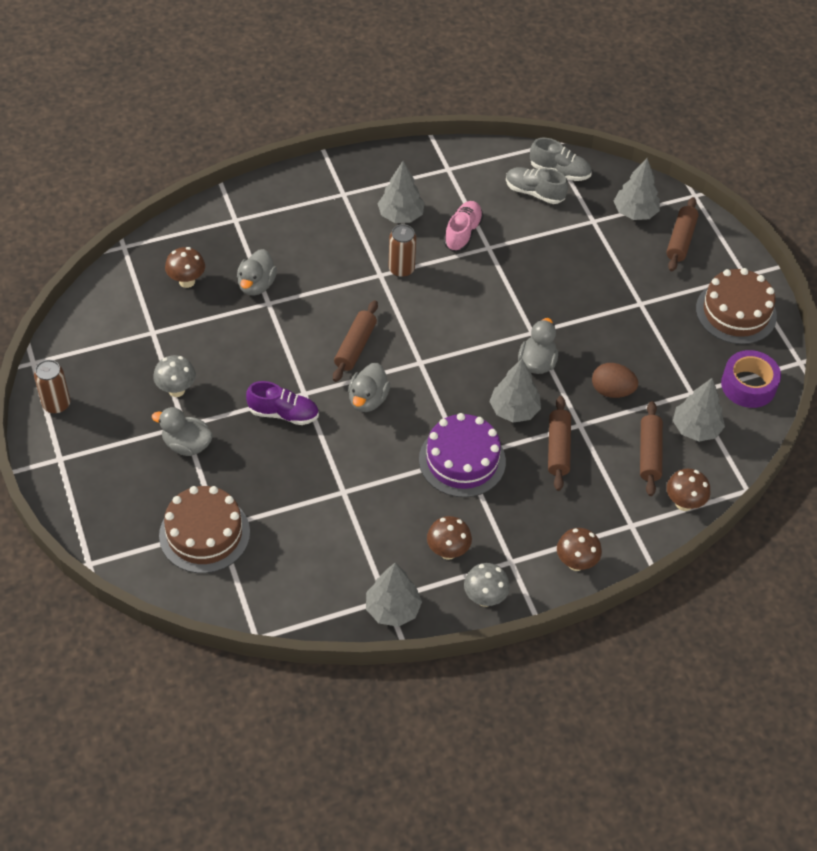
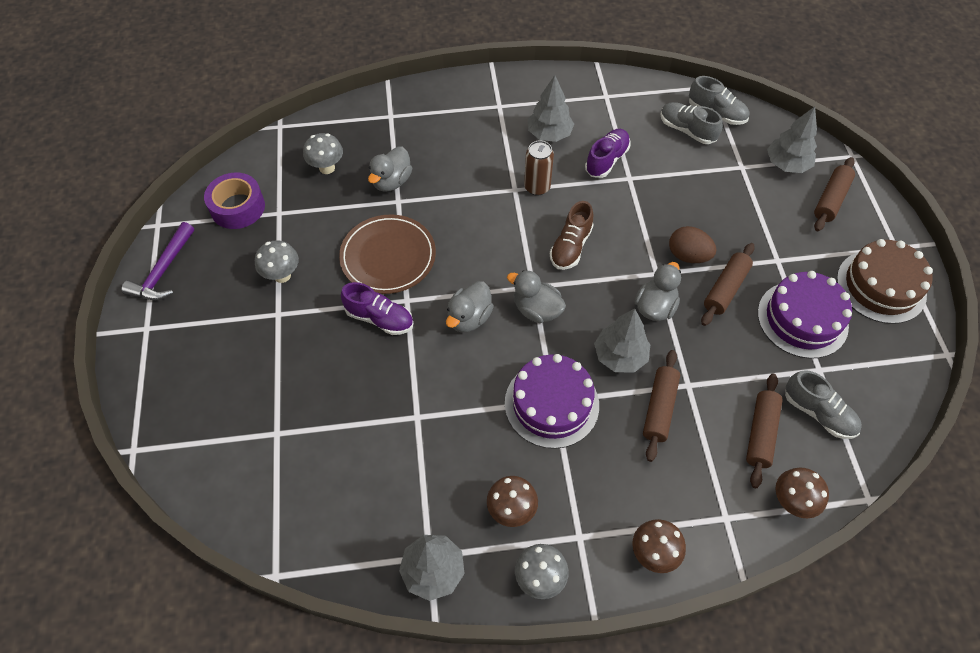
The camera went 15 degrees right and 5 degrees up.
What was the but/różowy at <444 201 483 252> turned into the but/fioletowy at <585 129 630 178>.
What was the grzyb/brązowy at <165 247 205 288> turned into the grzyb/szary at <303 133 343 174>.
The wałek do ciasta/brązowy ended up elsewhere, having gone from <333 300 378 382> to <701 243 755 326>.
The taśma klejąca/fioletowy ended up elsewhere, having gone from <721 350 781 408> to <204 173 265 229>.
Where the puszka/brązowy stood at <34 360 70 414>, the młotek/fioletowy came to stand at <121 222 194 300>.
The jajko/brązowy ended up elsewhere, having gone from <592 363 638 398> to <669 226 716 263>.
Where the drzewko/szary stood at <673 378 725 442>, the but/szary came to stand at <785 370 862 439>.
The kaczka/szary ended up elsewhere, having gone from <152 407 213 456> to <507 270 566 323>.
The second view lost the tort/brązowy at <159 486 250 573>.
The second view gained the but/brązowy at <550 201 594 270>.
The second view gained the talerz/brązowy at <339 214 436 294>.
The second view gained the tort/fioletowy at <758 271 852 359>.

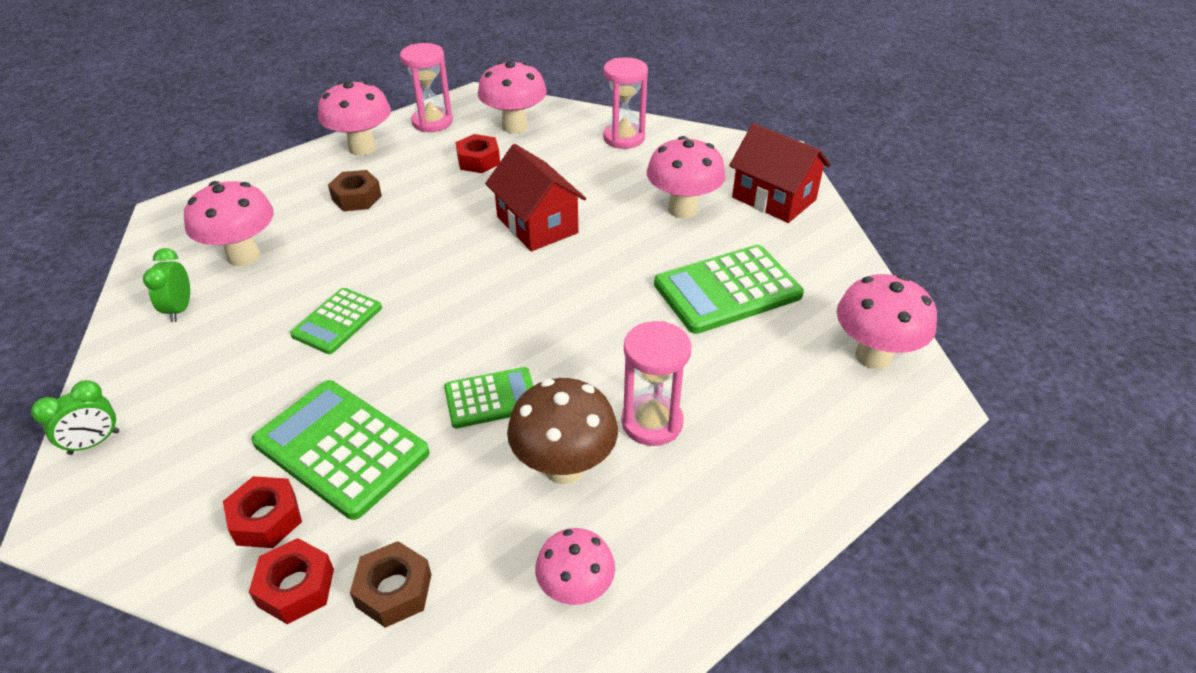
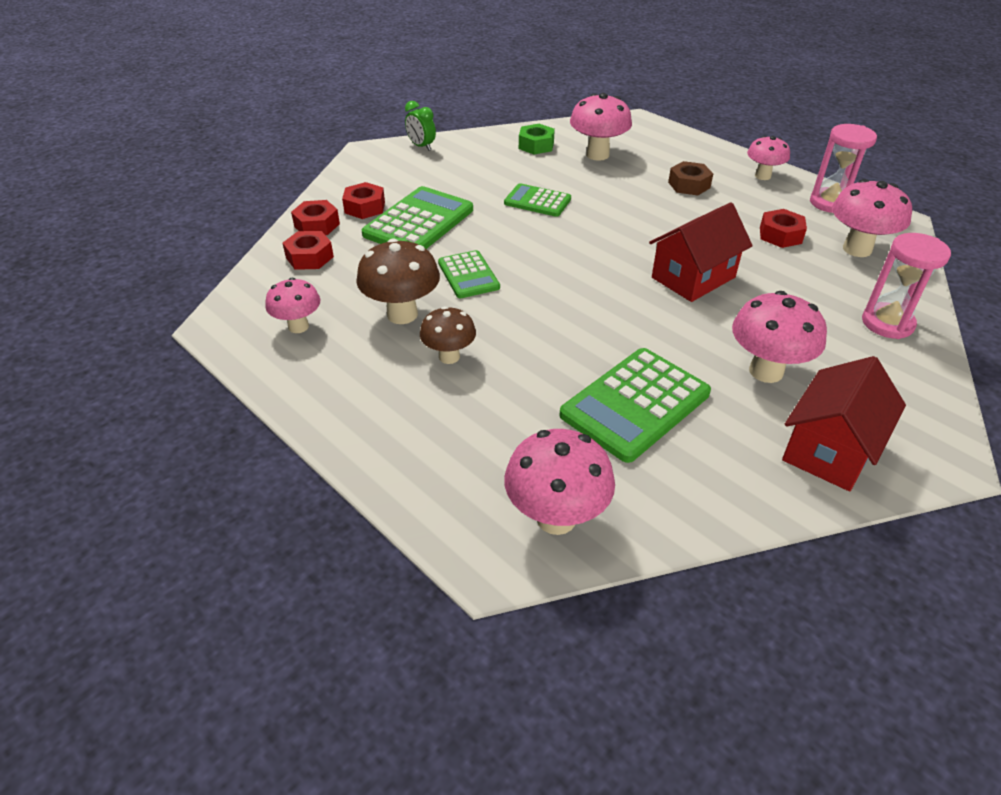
The camera went 85 degrees right and 0 degrees up.
The size of the grzyb/różowy at <318 81 391 156> changed by a factor of 0.65.
The kalkulator/zielony at <654 245 804 334> ended up facing another way, 105 degrees counterclockwise from before.
Where the budzik/zielony stood at <143 248 190 322>, the nakrętka/zielony came to stand at <519 124 555 155>.
Where the klepsydra/różowy stood at <621 321 692 446>, the grzyb/brązowy came to stand at <420 306 476 364>.
What was the nakrętka/brązowy at <350 541 431 628> turned into the nakrętka/czerwony at <283 231 334 270>.

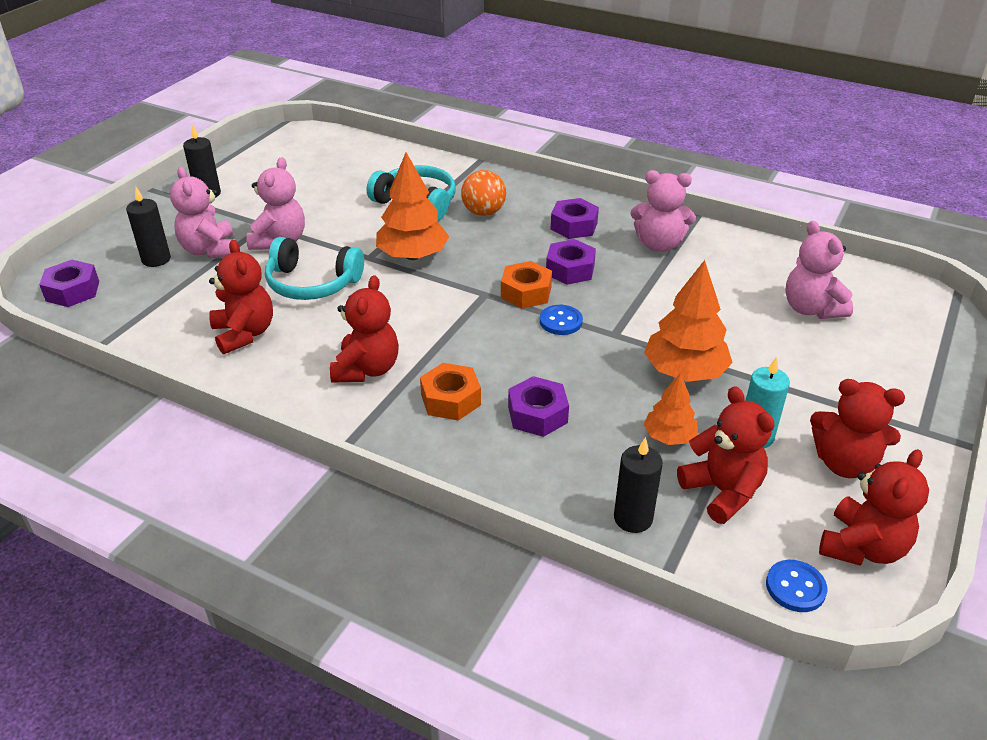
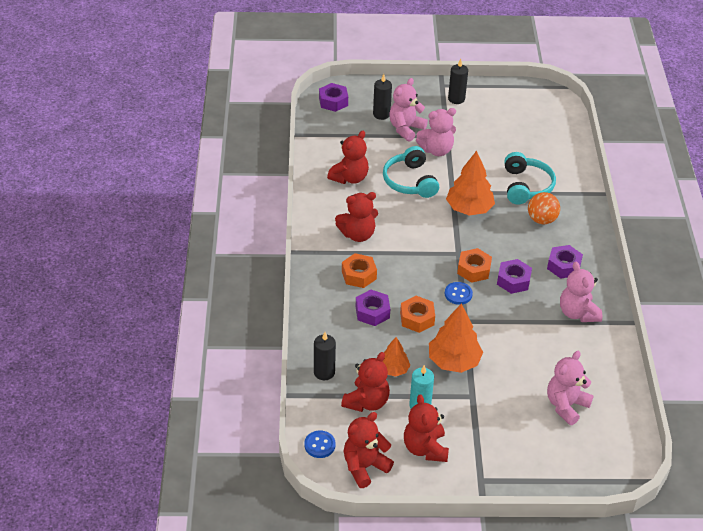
The camera went 60 degrees right and 5 degrees up.
The miś/czerwony at <819 449 929 566> ended up facing another way, 135 degrees clockwise from before.
The second view gained the nakrętka/pomarańczowy at <400 296 435 333>.

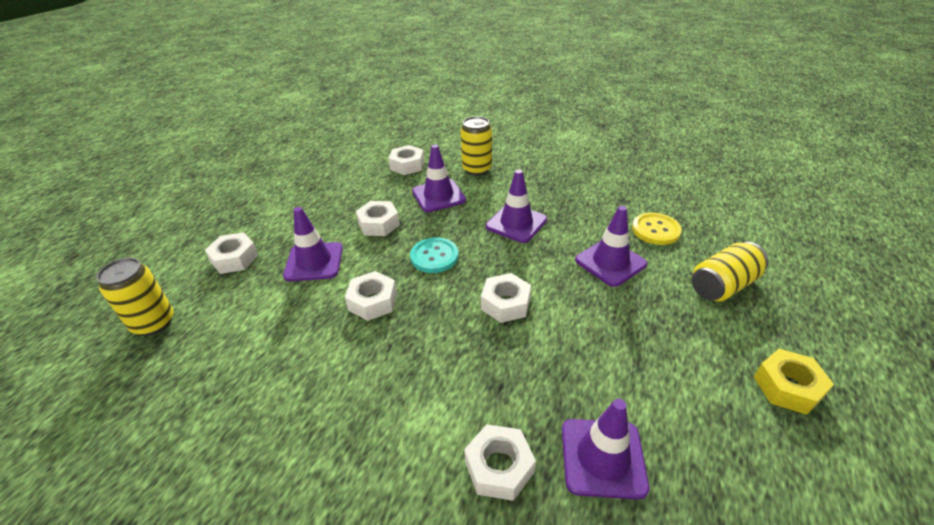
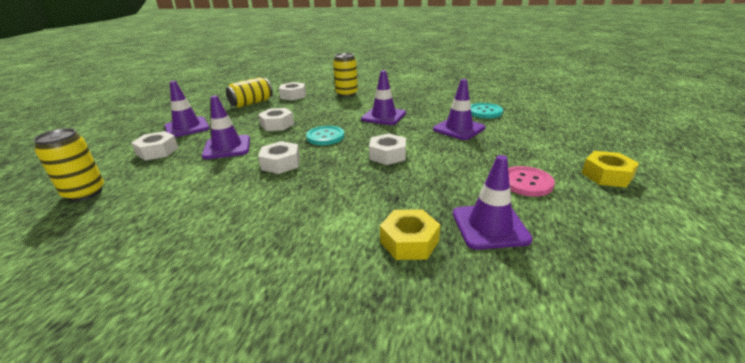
The camera went 10 degrees left and 10 degrees down.
The pachołek/fioletowy ended up elsewhere, having gone from <412 145 466 212> to <165 81 210 137>.
What was the guzik/żółty at <632 213 682 245> turned into the guzik/turkusowy at <471 103 503 119>.
The puszka/żółty ended up elsewhere, having gone from <692 242 769 301> to <226 77 273 108>.
What was the nakrętka/biały at <464 424 536 501> turned into the nakrętka/żółty at <380 209 440 260>.
The second view gained the guzik/różowy at <508 166 555 197>.

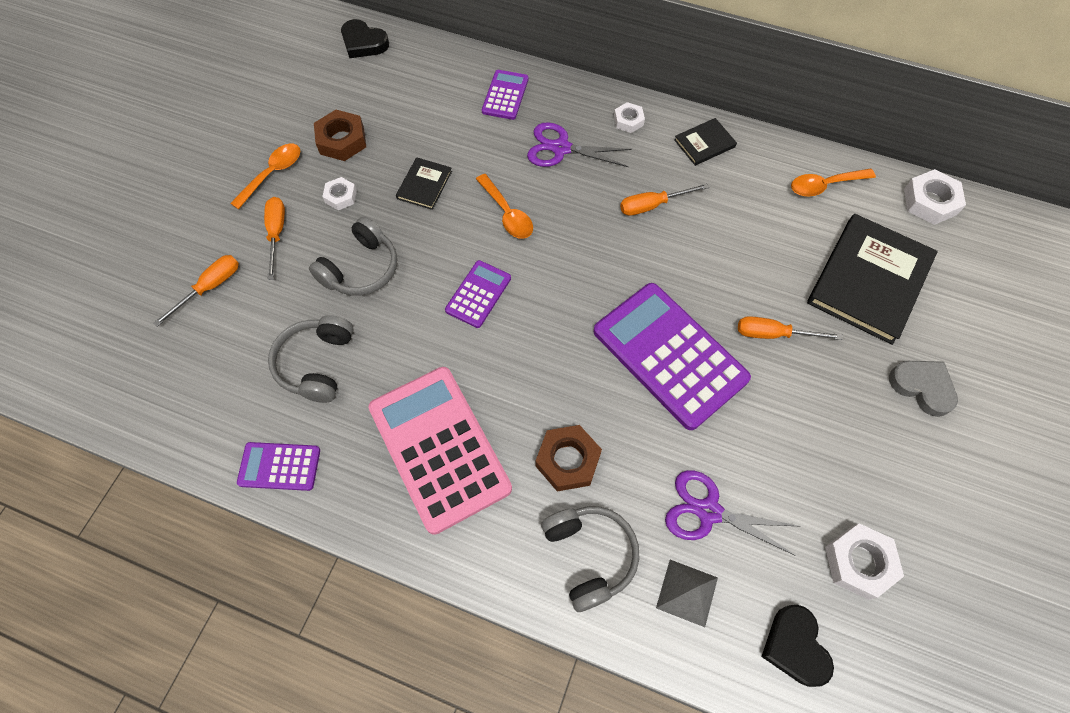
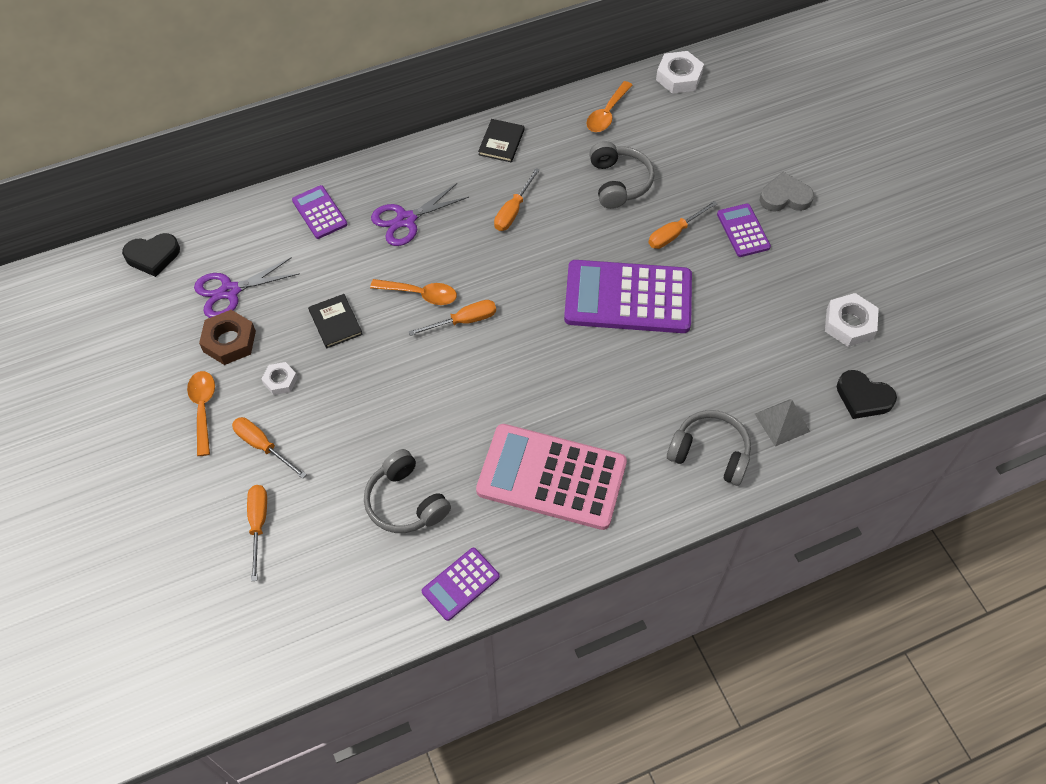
The camera went 45 degrees left and 5 degrees down.
The second view lost the nakrętka/biały at <614 102 645 133>.
The second view lost the książka/czarny at <807 214 938 345>.
The słuchawki/szary ended up elsewhere, having gone from <309 216 397 296> to <589 141 654 209>.
The kalkulator/fioletowy ended up elsewhere, having gone from <445 260 511 328> to <717 204 771 257>.
The second view lost the nakrętka/brązowy at <535 425 602 491>.
The nożyczki/fioletowy ended up elsewhere, having gone from <665 470 798 556> to <194 257 300 318>.
The second view gained the śrubokręt/pomarańczowy at <408 300 496 336>.

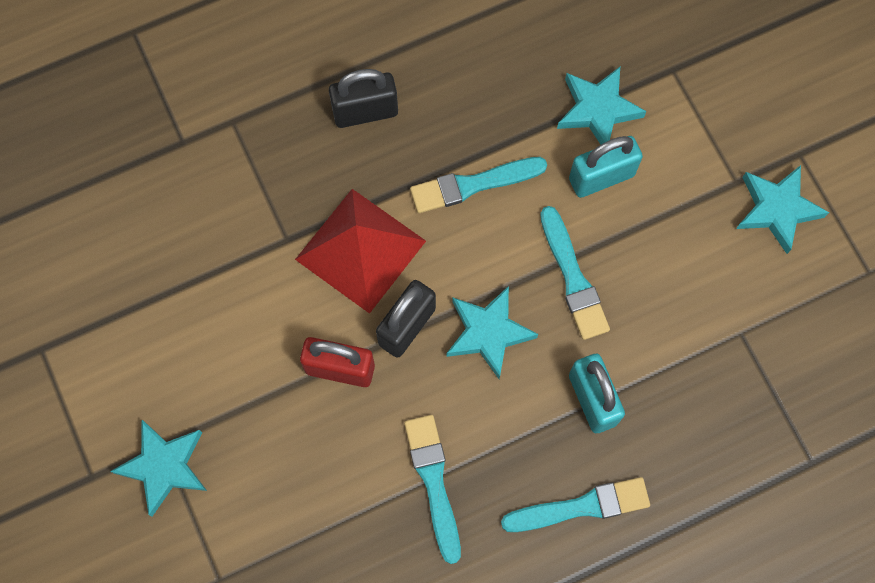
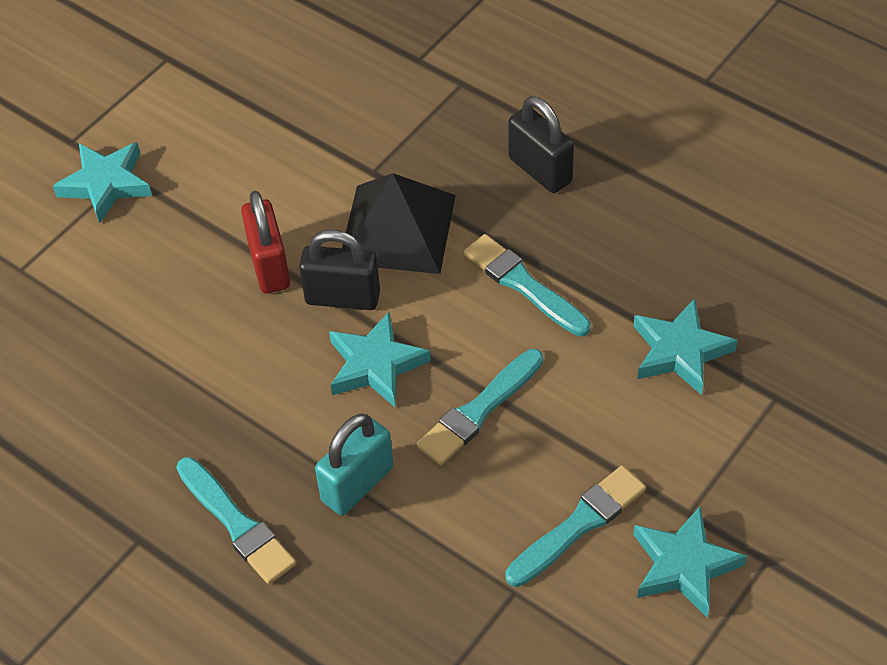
The camera went 65 degrees right and 20 degrees down.
The second view lost the kłódka/turkusowy at <569 136 643 198>.
What was the piramida/czerwony at <295 189 426 314> turned into the piramida/czarny at <342 173 456 274>.
The pędzel/turkusowy ended up elsewhere, having gone from <404 415 461 564> to <505 465 646 587>.

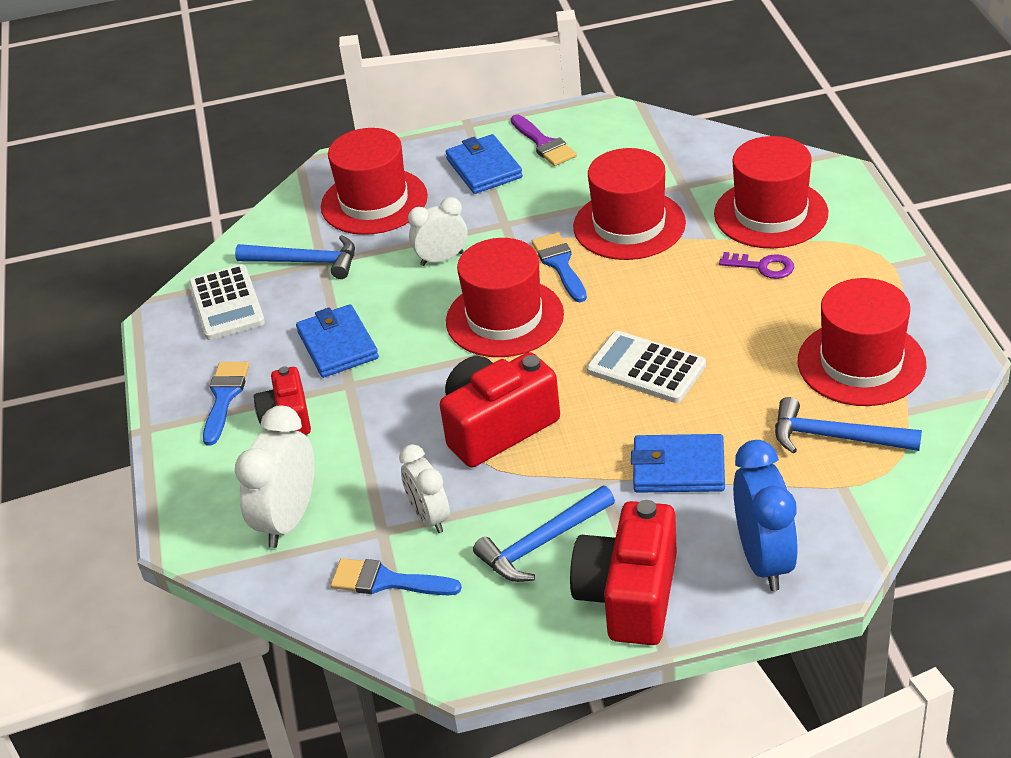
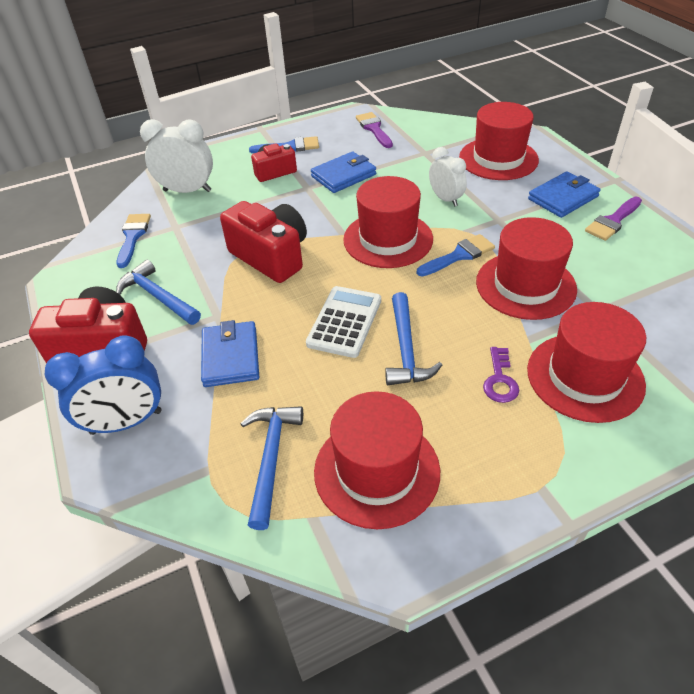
The camera went 75 degrees right and 5 degrees up.
The młotek/niebieski ended up elsewhere, having gone from <235 235 355 279> to <385 292 442 385>.
Where the kalkulator/biały stood at <189 264 265 340>, the pędzel/fioletowy came to stand at <356 112 393 148>.
The second view lost the budzik/biały at <399 444 450 533>.

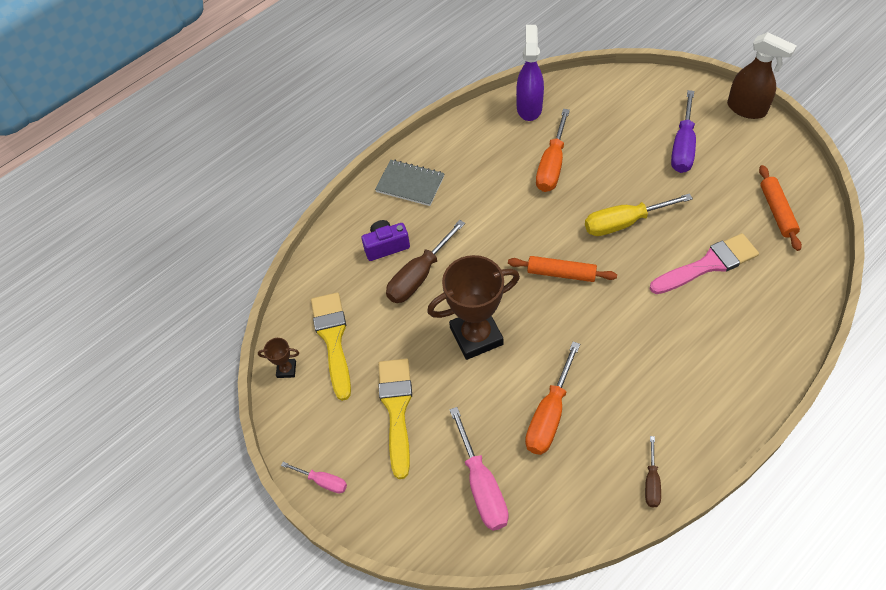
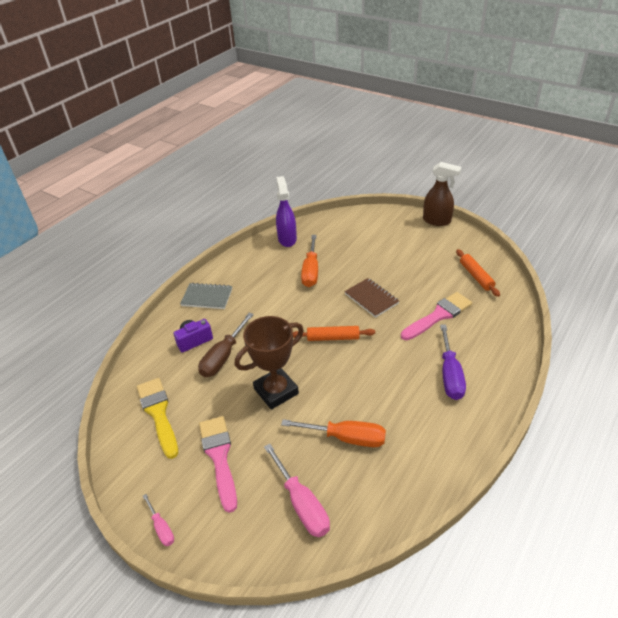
The camera went 15 degrees left and 15 degrees down.
The śrubokręt/fioletowy ended up elsewhere, having gone from <671 90 696 173> to <440 325 466 400>.
Where the śrubokręt/żółty stood at <585 193 693 236>, the zeszyt/brązowy came to stand at <344 278 399 318>.
The second view lost the puchar/brązowy at <258 338 299 378>.
The śrubokręt/pomarańczowy at <525 342 580 455> ended up facing another way, 90 degrees counterclockwise from before.
What was the pędzel/żółty at <378 359 412 479> turned into the pędzel/różowy at <199 416 237 513>.
The second view lost the śrubokręt/brązowy at <645 436 661 507>.
The śrubokręt/różowy at <281 462 347 494> ended up facing another way, 45 degrees clockwise from before.

